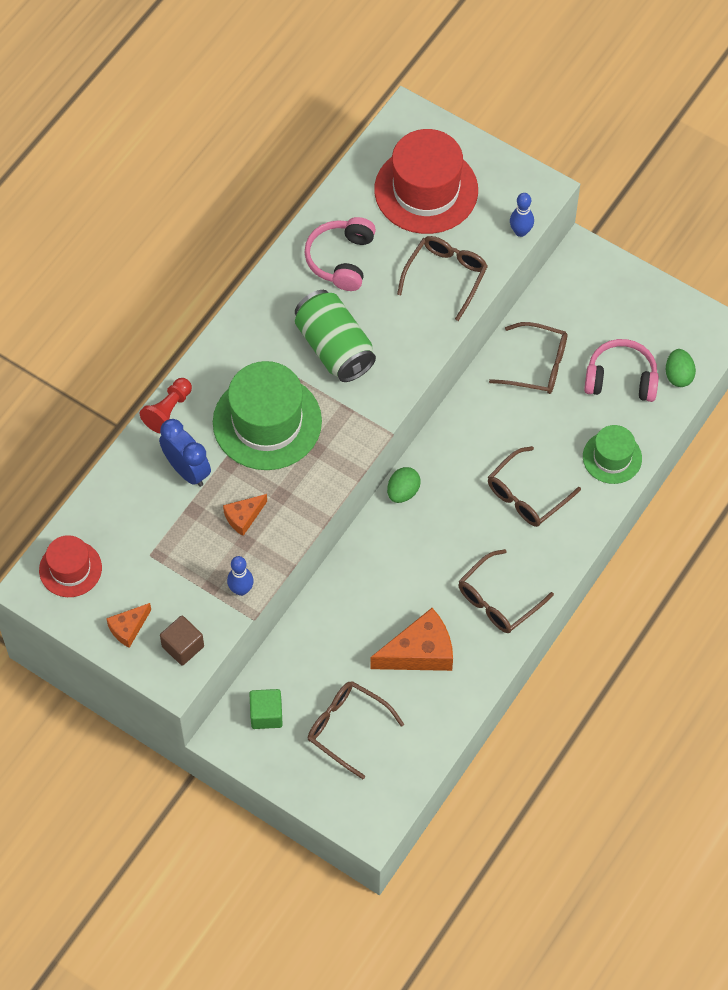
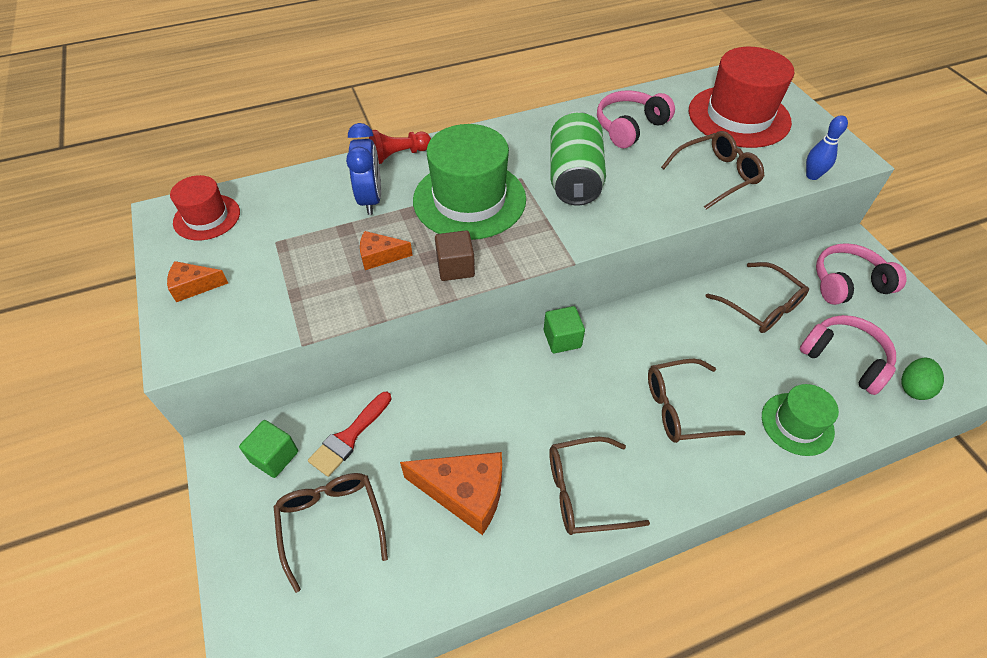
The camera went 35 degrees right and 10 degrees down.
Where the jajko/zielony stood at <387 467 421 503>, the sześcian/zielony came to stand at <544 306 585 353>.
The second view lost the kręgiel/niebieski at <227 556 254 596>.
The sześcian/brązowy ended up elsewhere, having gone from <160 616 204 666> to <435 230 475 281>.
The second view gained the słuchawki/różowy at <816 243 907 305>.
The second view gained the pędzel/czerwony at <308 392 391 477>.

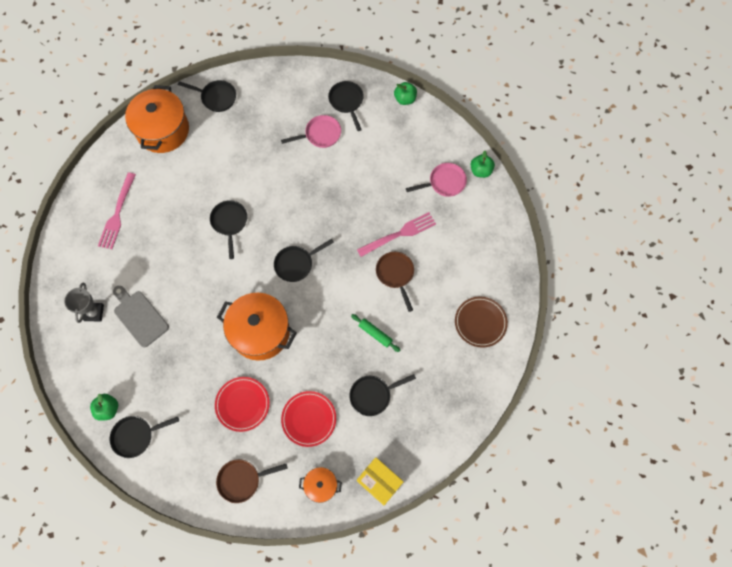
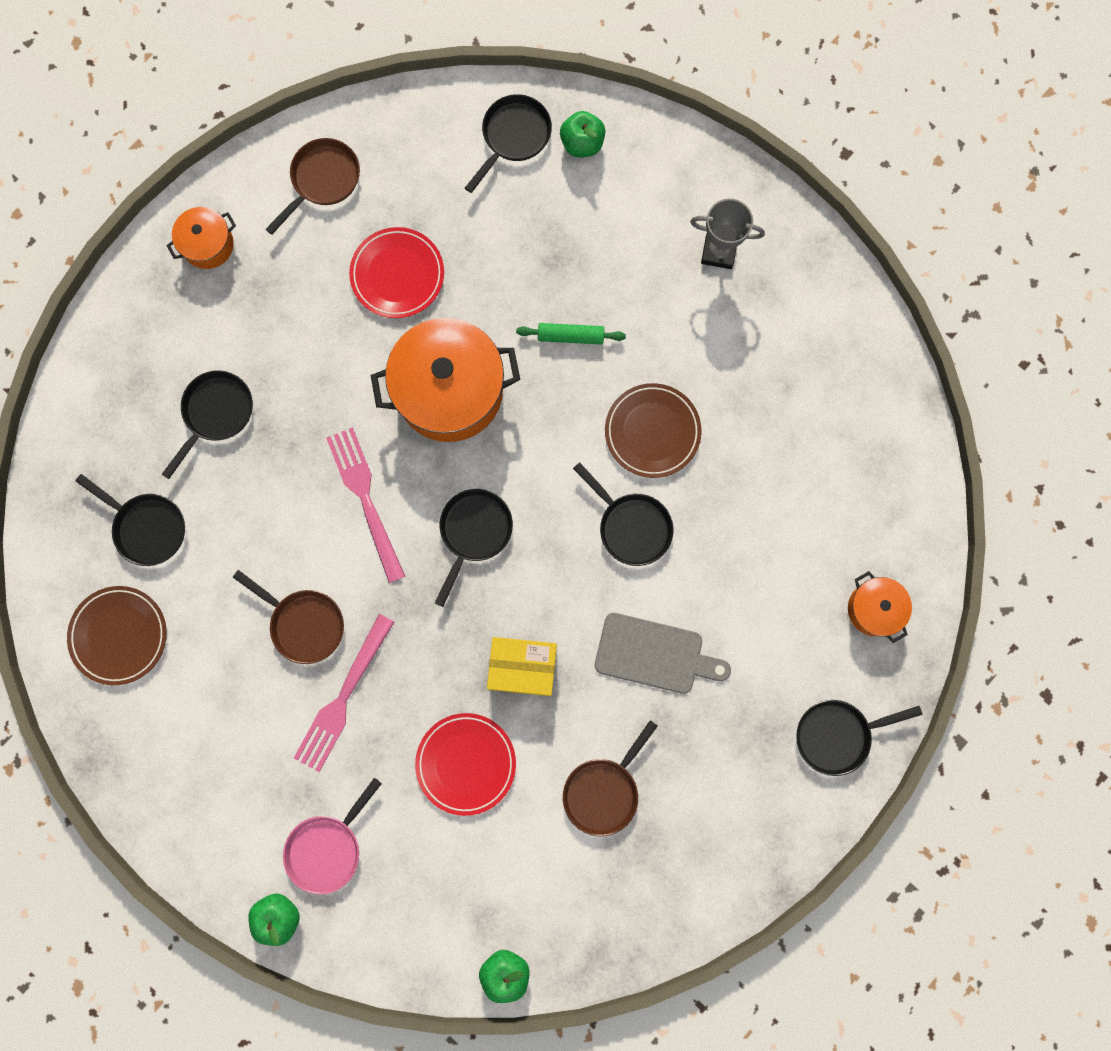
The camera went 145 degrees right and 10 degrees up.
The patelnia/czarny ended up elsewhere, having gone from <328 81 364 131> to <75 474 185 566>.
The size of the garnek/pomarańczowy at <125 85 189 153> changed by a factor of 0.50.
What was the patelnia/różowy at <281 115 341 148> turned into the patelnia/brązowy at <563 720 658 836>.
The widelec/różowy ended up elsewhere, having gone from <98 172 136 249> to <326 427 405 583>.
The puchar/szary at <64 283 104 323> ended up facing another way, 45 degrees counterclockwise from before.
The deska do krojenia/szary ended up elsewhere, having gone from <113 286 169 347> to <595 613 731 694>.
The wałek do ciasta/zielony ended up elsewhere, having gone from <351 314 400 352> to <516 323 626 344>.
The talerz/czerwony ended up elsewhere, having gone from <281 391 336 447> to <415 713 516 816>.
The pudełko/żółty ended up elsewhere, having gone from <357 457 404 505> to <487 637 557 696>.
The second view gained the talerz/brązowy at <605 383 702 478>.

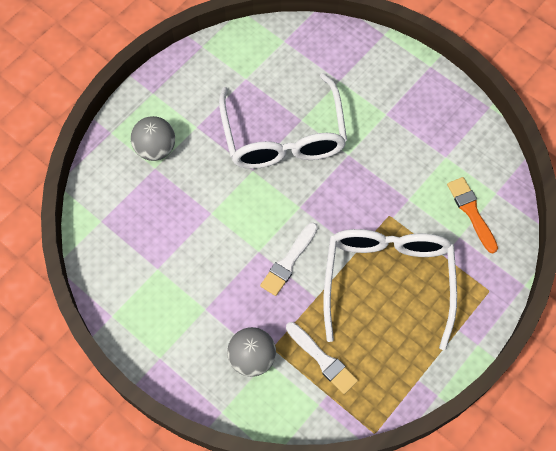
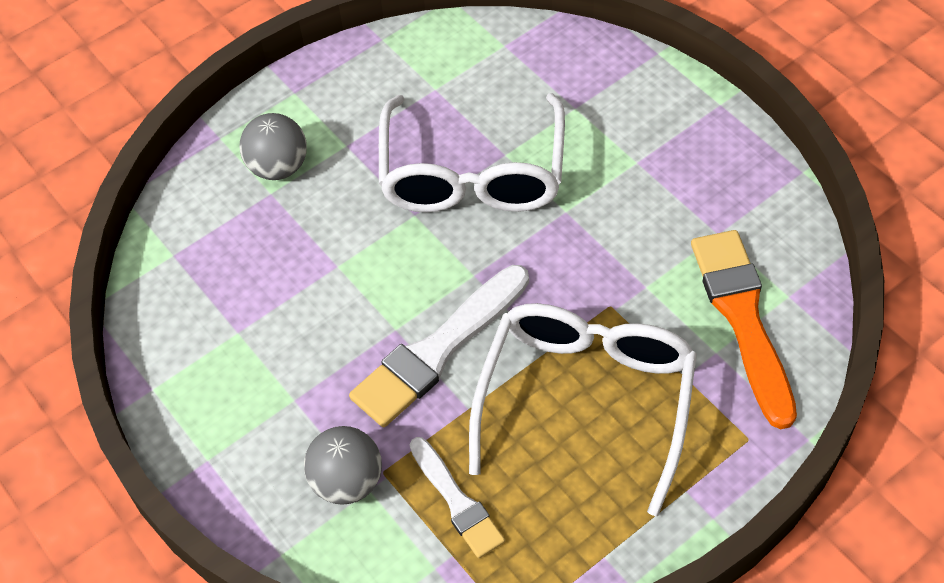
The camera went 15 degrees right and 10 degrees down.
The size of the pędzel/pomarańczowy at <447 177 498 253> changed by a factor of 1.66.
The size of the pędzel/biały at <260 222 318 296> changed by a factor of 1.66.

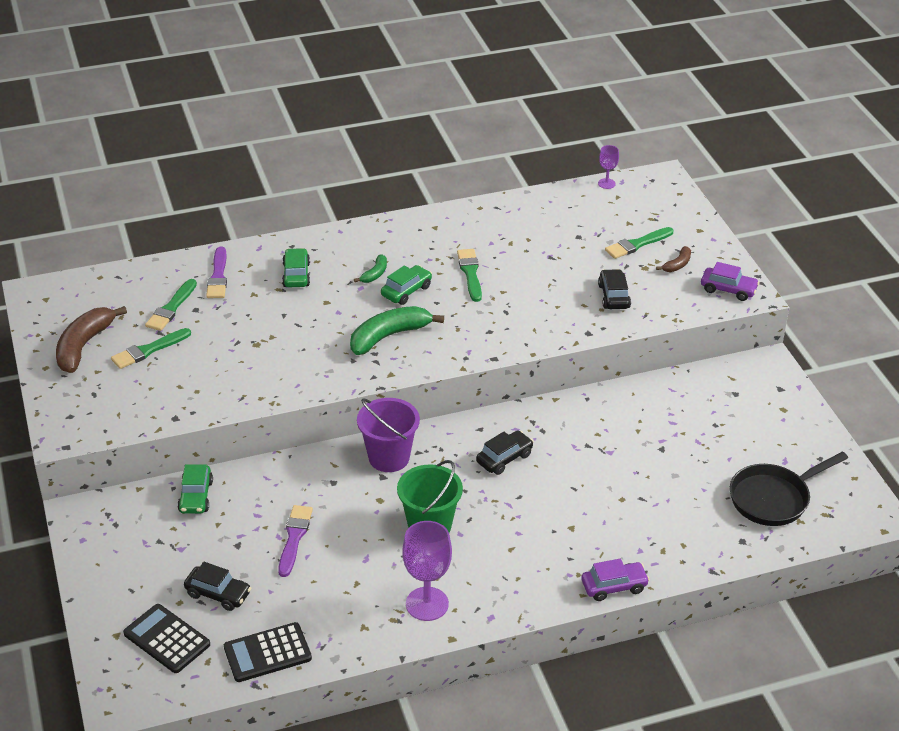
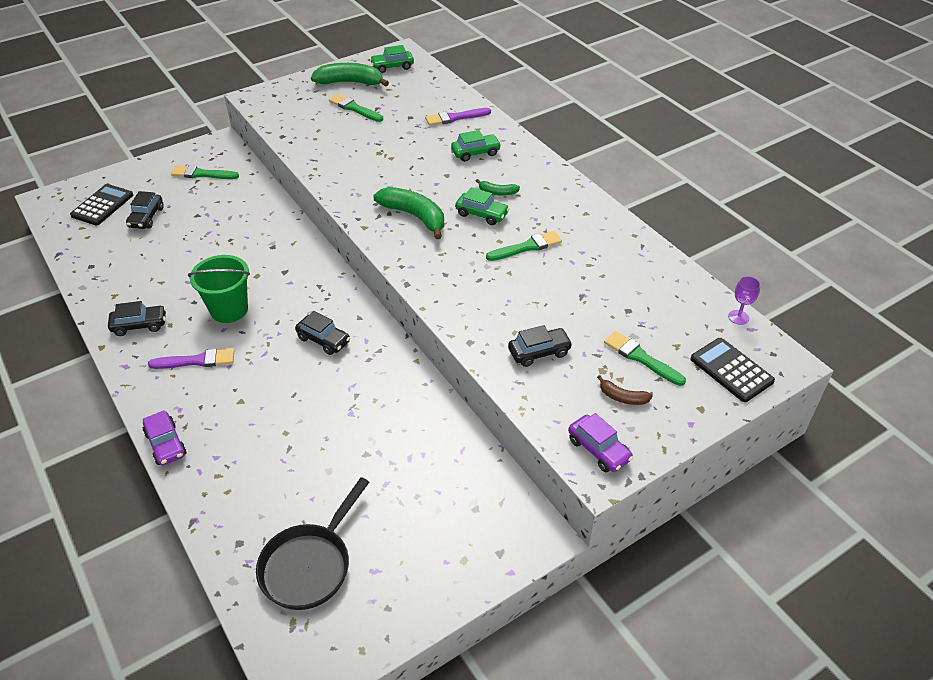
The camera went 75 degrees right and 5 degrees up.
The samochód/fioletowy at <701 262 759 301> ended up facing another way, 45 degrees counterclockwise from before.
The pędzel/zielony ended up elsewhere, having gone from <145 279 197 331> to <171 165 239 179>.
What was the banan/brązowy at <56 306 127 373> turned into the banan/zielony at <311 63 389 86>.
The second view lost the wiadro/fioletowy at <357 398 420 472>.
The patelnia/czarny at <730 451 848 526> ended up facing another way, 105 degrees counterclockwise from before.
The samochód/zielony ended up elsewhere, having gone from <177 464 213 514> to <370 45 414 73>.
The pędzel/fioletowy ended up elsewhere, having gone from <278 505 313 577> to <148 348 234 369>.
Where the kielich/fioletowy stood at <402 521 452 621>, the samochód/czarny came to stand at <108 301 166 336>.
The kalkulator/czarny ended up elsewhere, having gone from <224 622 312 682> to <691 338 775 402>.

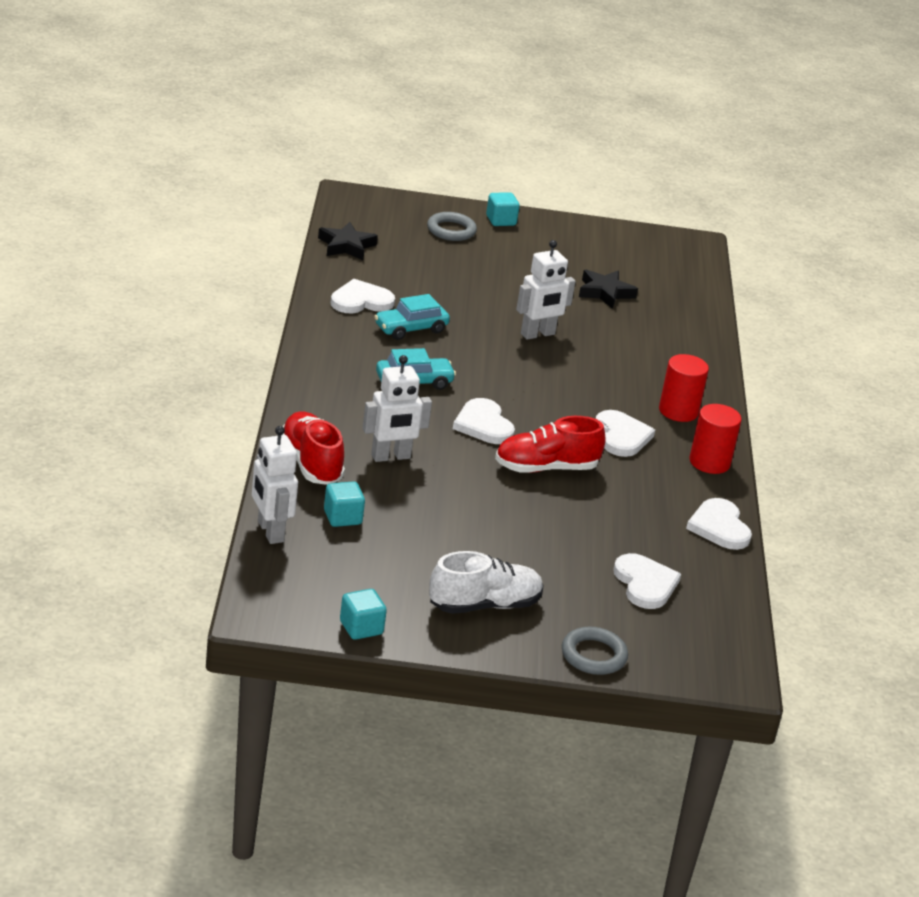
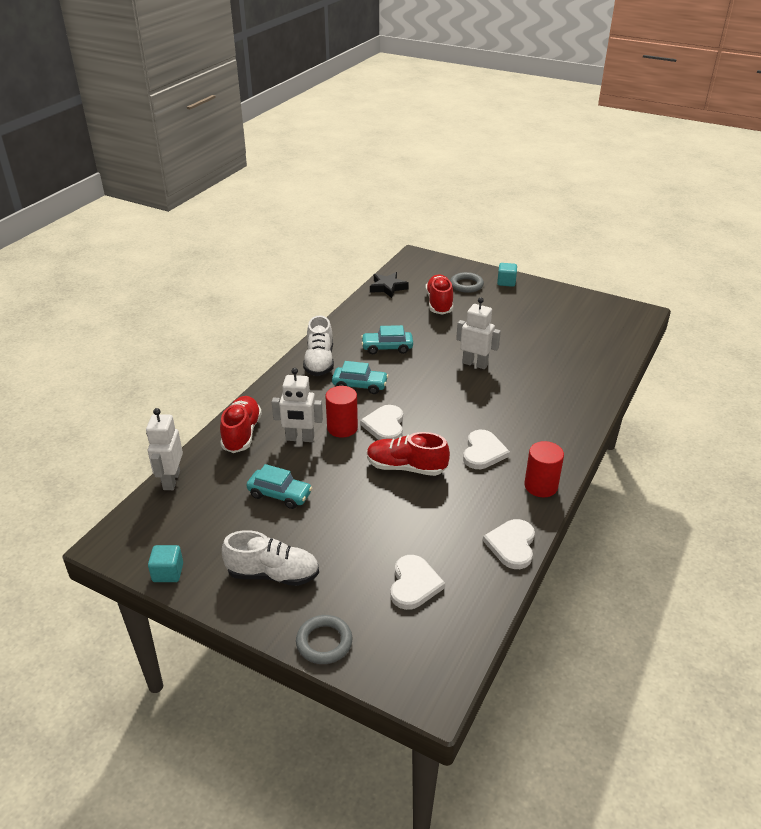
The camera went 30 degrees right and 5 degrees up.
The robot/biały at <516 240 576 340> ended up facing another way, 150 degrees counterclockwise from before.
The second view lost the gwiazda/czarny at <579 269 638 309>.
The second view lost the serce/biały at <331 279 395 313>.
The walec/czerwony ended up elsewhere, having gone from <659 354 709 422> to <325 386 358 438>.
The second view lost the sześcian/turkusowy at <324 481 365 527>.
The second view gained the but/czerwony at <426 274 453 315>.
The second view gained the but/biały at <303 315 334 376>.
The second view gained the samochód/turkusowy at <246 464 312 509>.

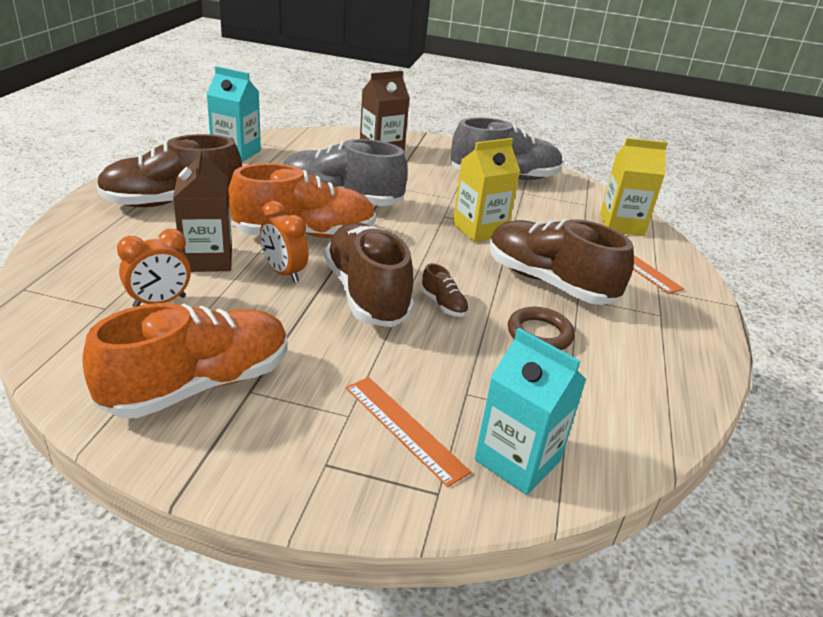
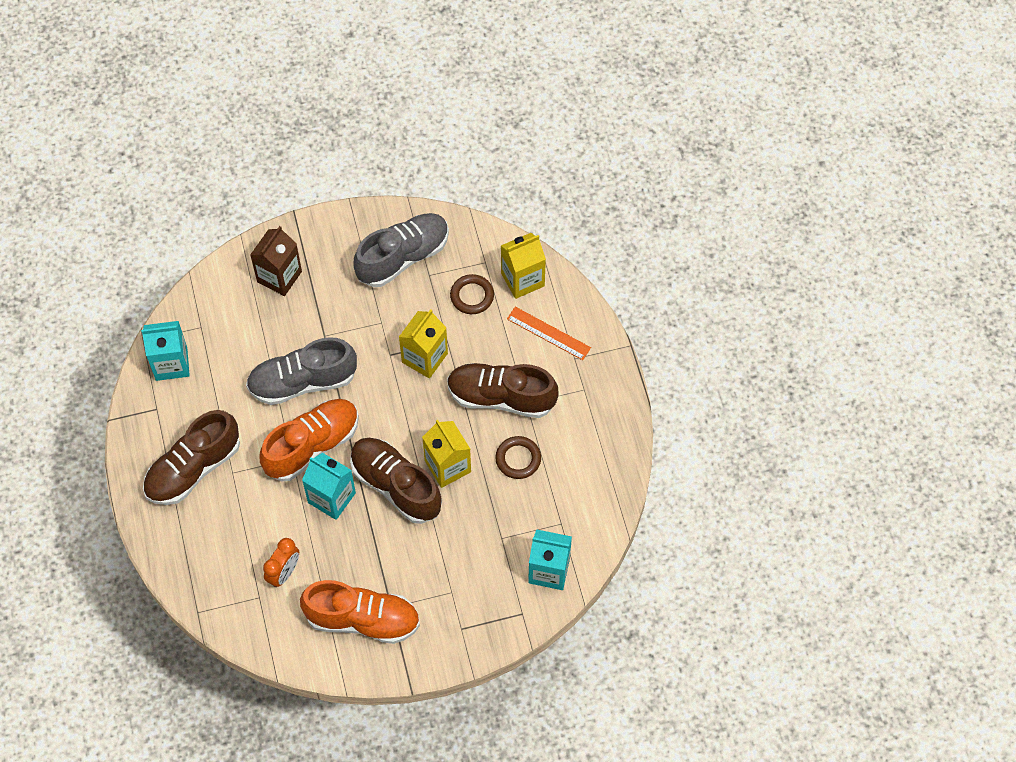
The camera went 25 degrees left and 30 degrees up.
The second view lost the karton mleka/brązowy at <173 148 232 272>.
Where the budzik/pomarańczowy stood at <260 201 309 283>, the karton mleka/turkusowy came to stand at <302 453 356 520>.
Where the but/brązowy stood at <421 263 469 317>, the karton mleka/żółty came to stand at <422 420 471 488>.
The but/pomarańczowy at <82 303 288 418> ended up facing another way, 75 degrees clockwise from before.
The second view lost the linijka/pomarańczowy at <346 377 471 487>.
The second view gained the pierścień/brązowy at <450 274 494 314>.

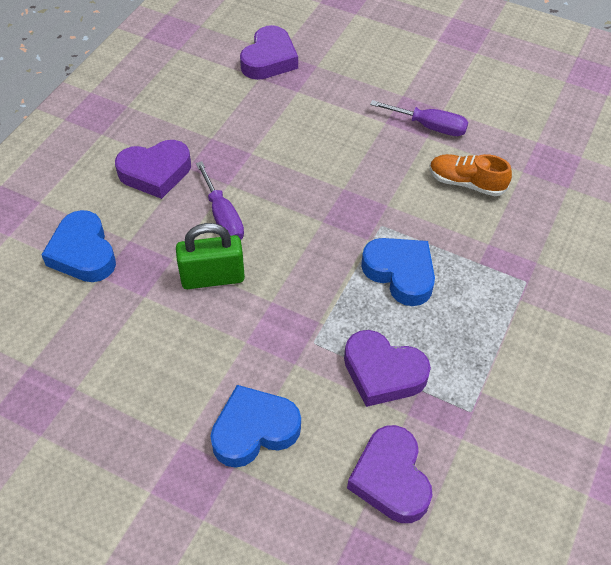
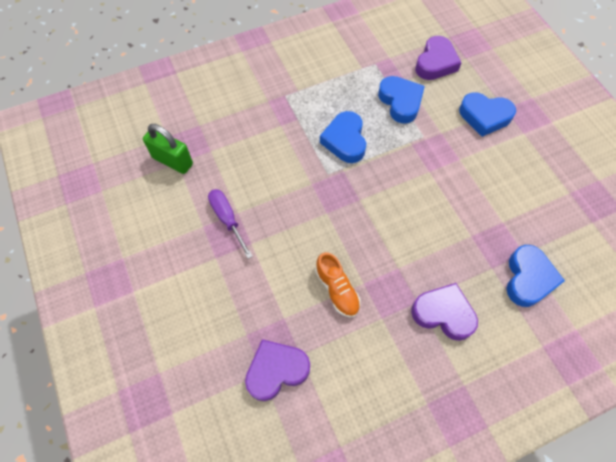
The camera went 140 degrees left and 10 degrees up.
The but/pomarańczowy ended up elsewhere, having gone from <430 154 512 196> to <315 252 361 317>.
The second view lost the śrubokręt/fioletowy at <196 161 244 240>.
The kłódka/zielony ended up elsewhere, having gone from <176 223 245 289> to <143 124 193 174>.
What was the serce/fioletowy at <344 330 431 407> turned into the serce/niebieski at <378 76 425 124>.

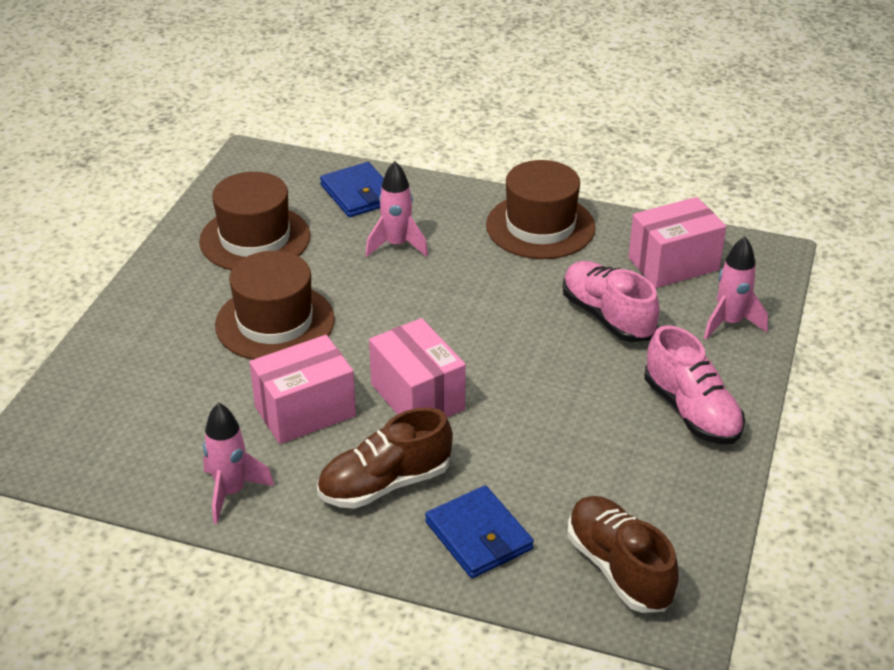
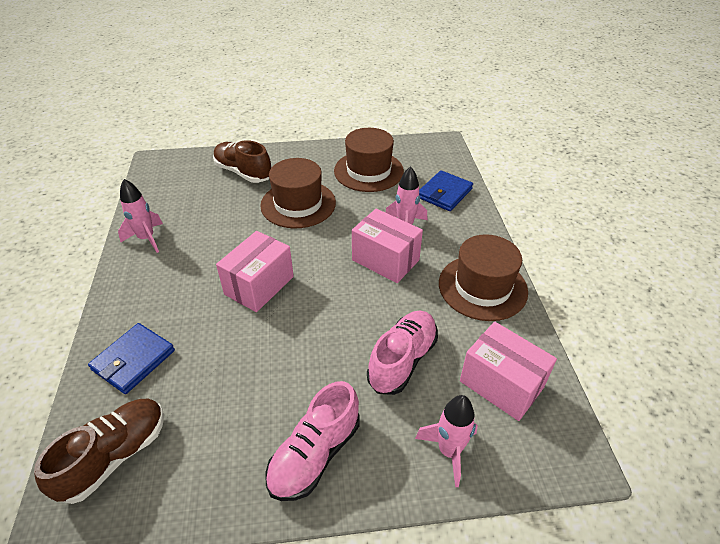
The camera went 65 degrees right and 5 degrees up.
The pudełko/różowy ended up elsewhere, having gone from <250 335 356 444> to <352 209 423 283>.
The but/brązowy ended up elsewhere, having gone from <317 407 453 509> to <213 140 271 183>.

